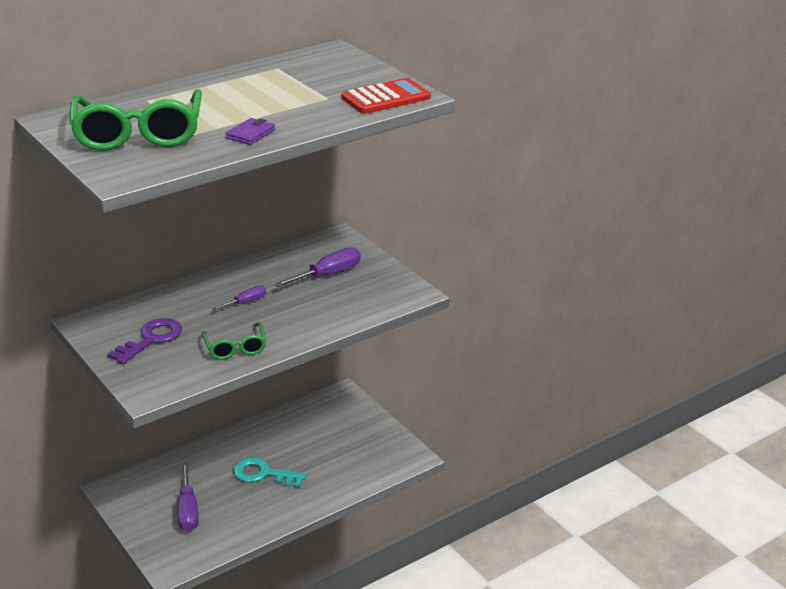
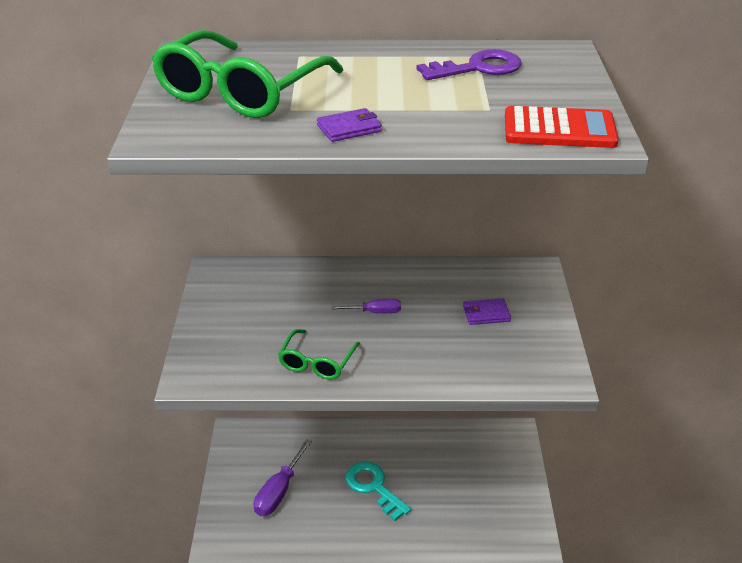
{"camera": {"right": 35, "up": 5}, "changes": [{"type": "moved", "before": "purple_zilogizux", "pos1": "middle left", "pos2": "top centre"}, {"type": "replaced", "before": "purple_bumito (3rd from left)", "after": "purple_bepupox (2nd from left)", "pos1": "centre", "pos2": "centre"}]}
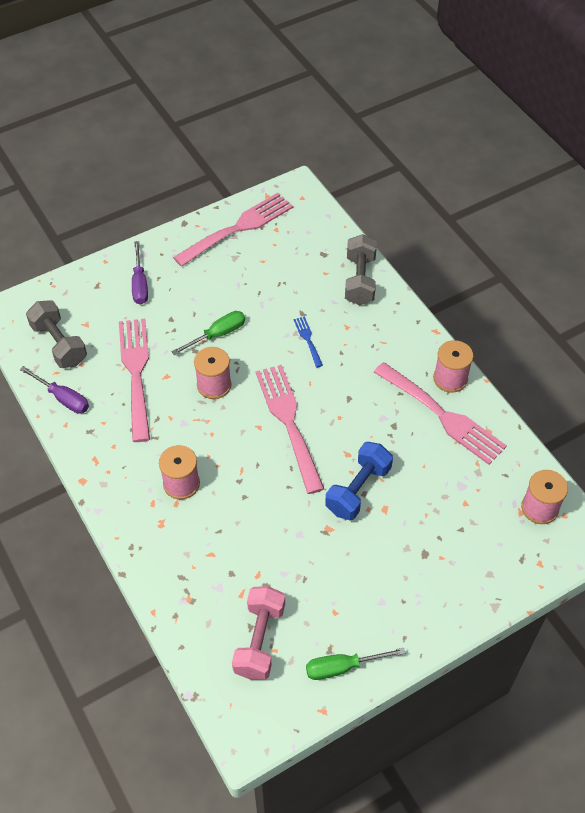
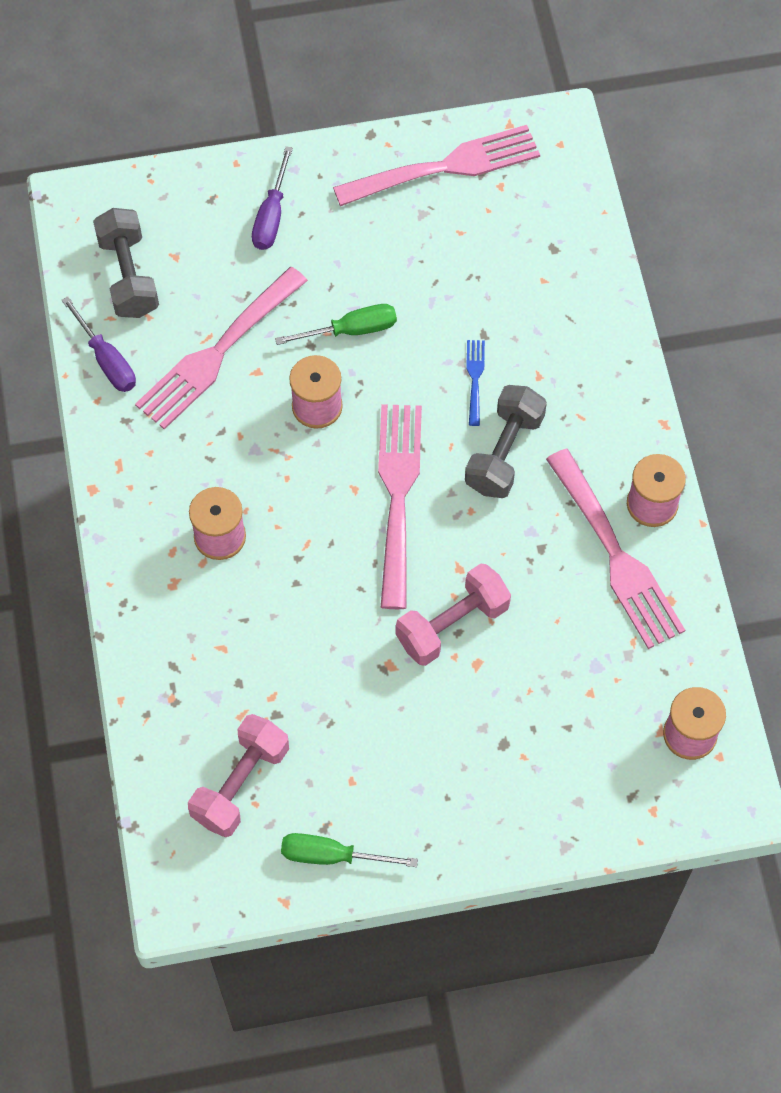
{"camera": {"right": 20, "up": 10}, "changes": [{"type": "turned", "before": "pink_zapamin (1st from left)", "pos1": "middle left", "pos2": "top left", "turn": -150}, {"type": "recoloured", "before": "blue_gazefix", "after": "pink_gazefix (2nd from left)", "pos1": "centre", "pos2": "centre"}, {"type": "moved", "before": "grey_gazefix (2nd from left)", "pos1": "top centre", "pos2": "centre"}]}
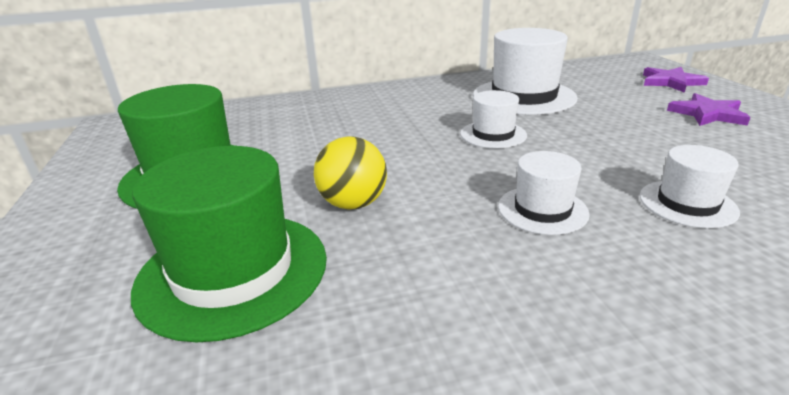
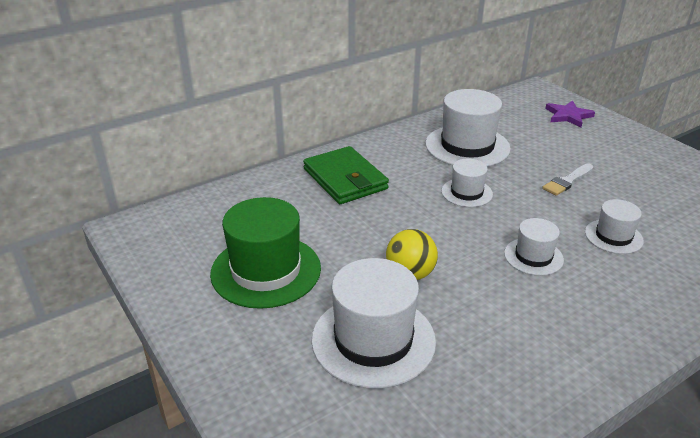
{"camera": {"right": -20, "up": 5}, "changes": [{"type": "recoloured", "before": "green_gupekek (2nd from left)", "after": "white_gupekek (1st from left)", "pos1": "middle left", "pos2": "bottom centre"}, {"type": "removed", "before": "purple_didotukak (2nd from left)", "pos1": "top right"}, {"type": "added", "after": "green_bepupox", "pos2": "centre"}, {"type": "added", "after": "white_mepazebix", "pos2": "middle right"}]}
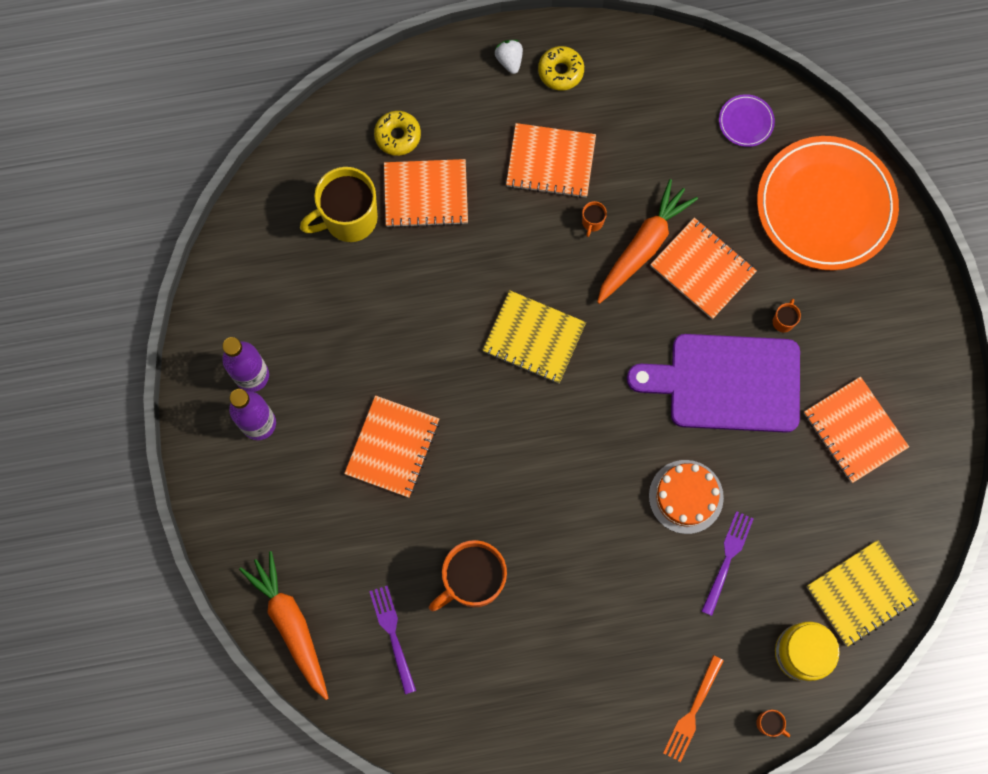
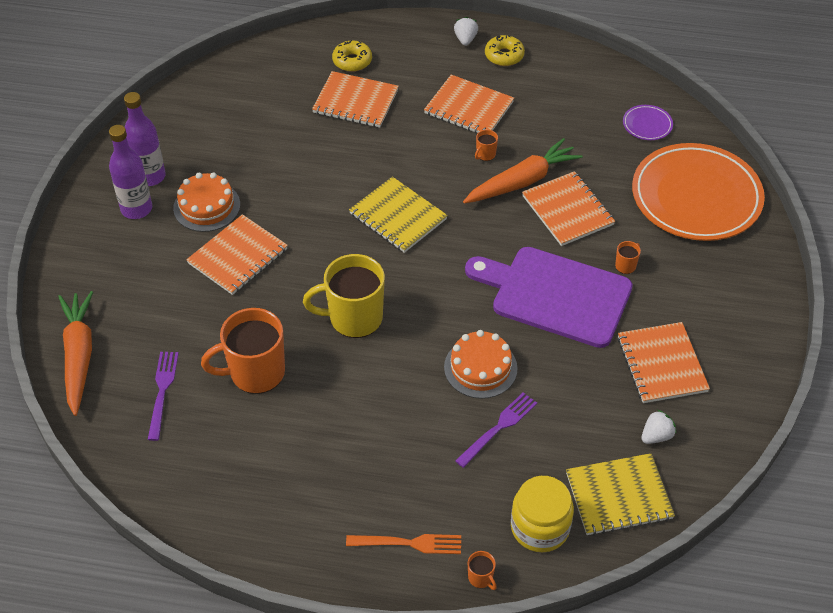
{"camera": {"right": 20, "up": -25}, "changes": [{"type": "moved", "before": "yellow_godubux", "pos1": "top centre", "pos2": "centre"}, {"type": "turned", "before": "orange_zapamin", "pos1": "bottom right", "pos2": "bottom centre", "turn": -135}, {"type": "added", "after": "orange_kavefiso (1st from left)", "pos2": "top left"}, {"type": "added", "after": "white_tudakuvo (2nd from left)", "pos2": "bottom right"}]}
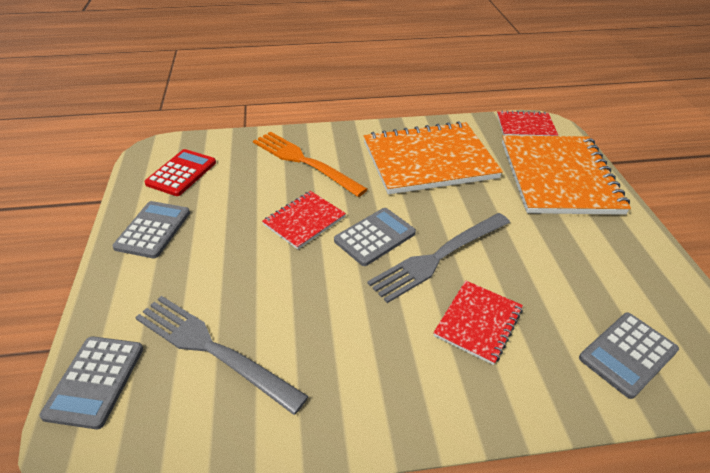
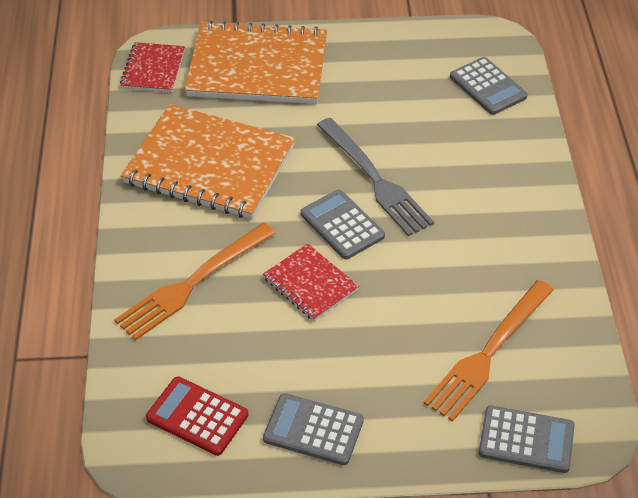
{"camera": {"right": -85, "up": 5}, "changes": [{"type": "recoloured", "before": "grey_zapamin (1st from left)", "after": "orange_zapamin (2nd from left)", "pos1": "bottom left", "pos2": "bottom right"}, {"type": "turned", "before": "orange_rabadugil (1st from left)", "pos1": "top centre", "pos2": "top left", "turn": -60}, {"type": "removed", "before": "red_rabadugil (2nd from left)", "pos1": "bottom right"}]}
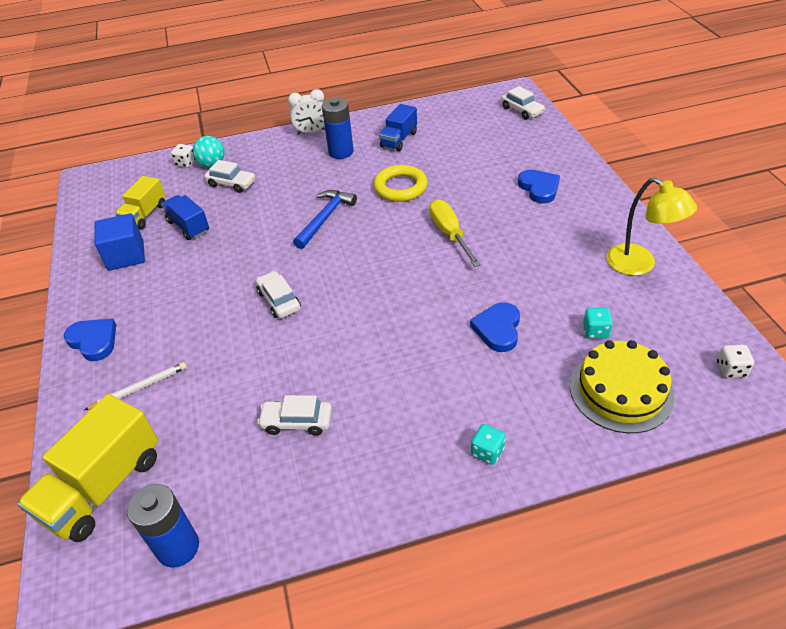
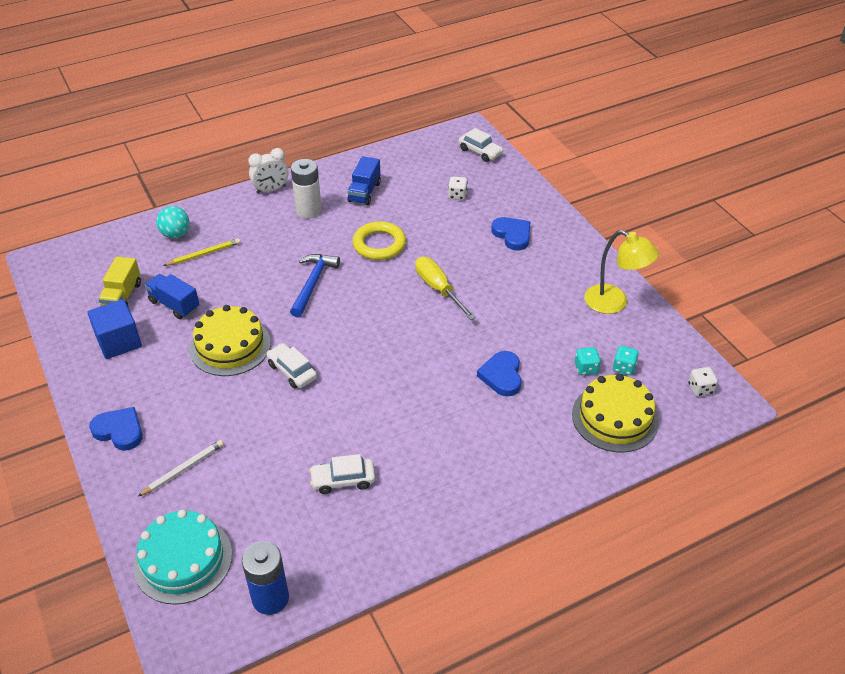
{"camera": {"right": -15, "up": 0}, "changes": [{"type": "replaced", "before": "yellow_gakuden (1st from left)", "after": "turquoise_kavefiso", "pos1": "bottom left", "pos2": "bottom left"}, {"type": "moved", "before": "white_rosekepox (1st from left)", "pos1": "top left", "pos2": "top centre"}, {"type": "replaced", "before": "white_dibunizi (1st from left)", "after": "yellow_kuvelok", "pos1": "top left", "pos2": "middle left"}, {"type": "recoloured", "before": "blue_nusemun (2nd from left)", "after": "white_nusemun", "pos1": "top centre", "pos2": "top centre"}, {"type": "moved", "before": "turquoise_rosekepox (1st from left in the first image)", "after": "turquoise_rosekepox (2nd from left)", "pos1": "bottom centre", "pos2": "middle right"}, {"type": "added", "after": "yellow_kavefiso (1st from left)", "pos2": "middle left"}]}
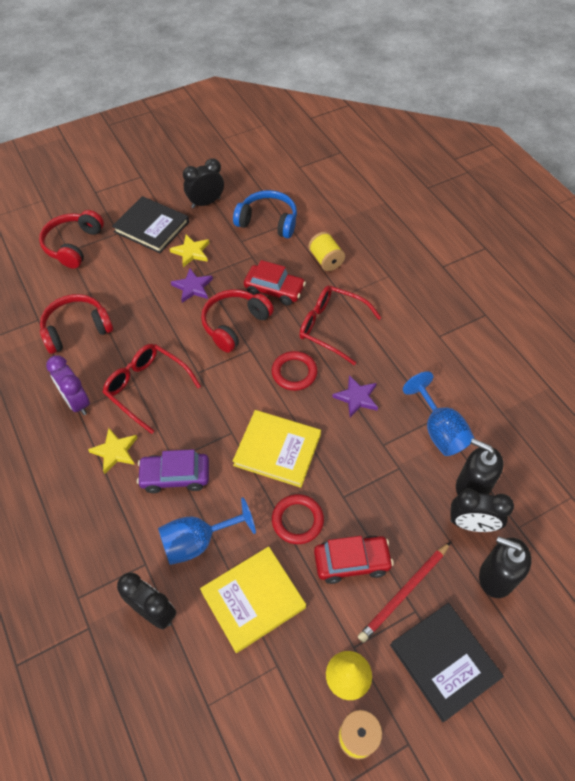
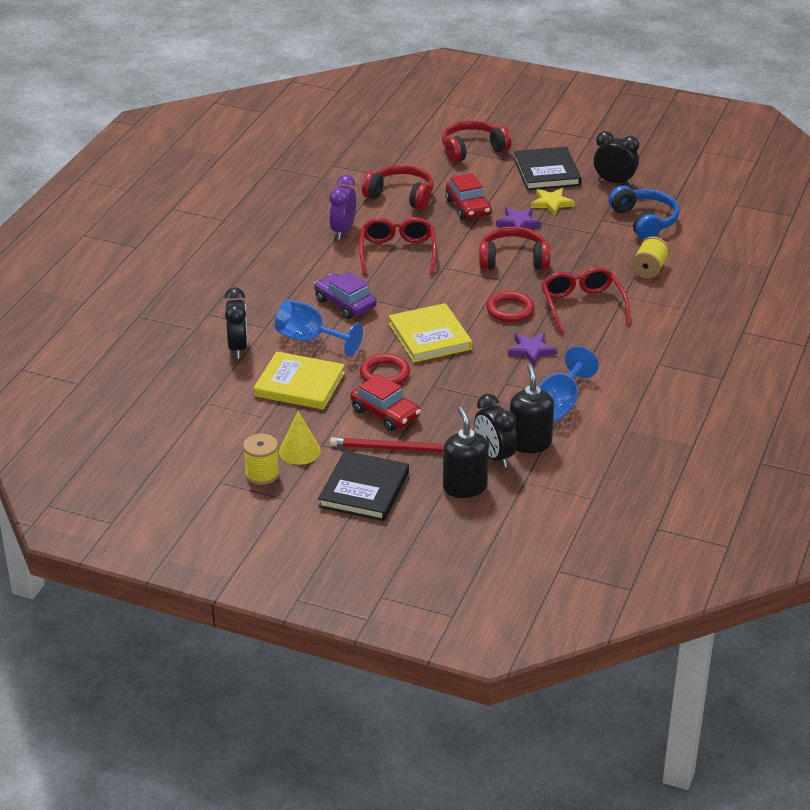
{"camera": {"right": 50, "up": -20}, "changes": [{"type": "removed", "before": "yellow_didotukak (1st from left)", "pos1": "middle left"}, {"type": "moved", "before": "red_dibunizi (1st from left in the first image)", "after": "red_dibunizi (2nd from left)", "pos1": "centre", "pos2": "top centre"}]}
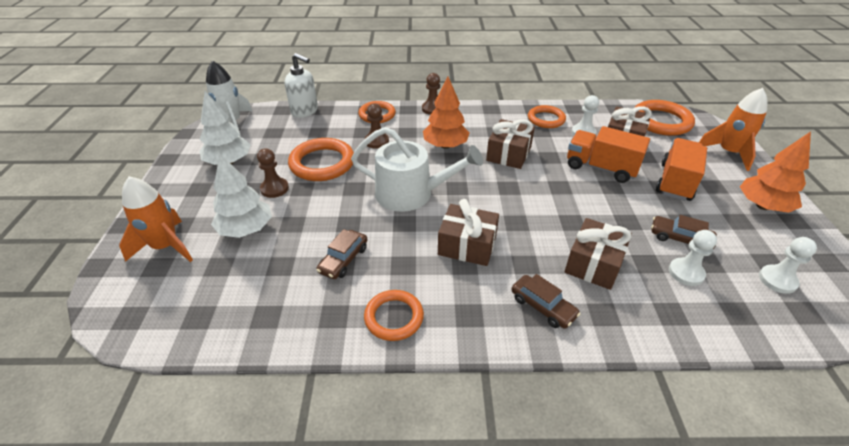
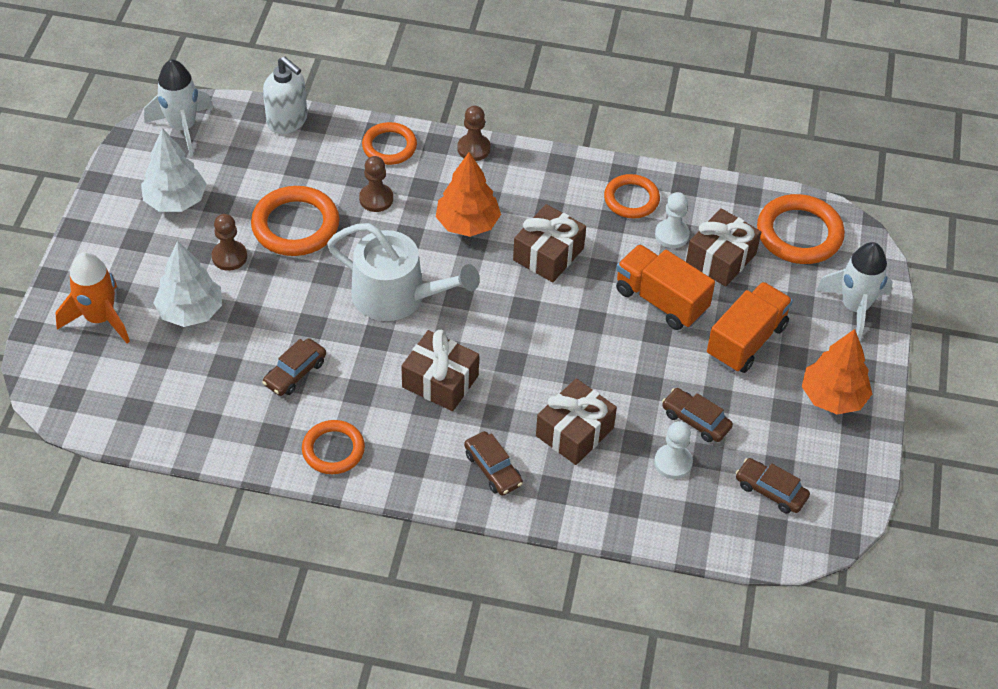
{"camera": {"right": 10, "up": 10}, "changes": [{"type": "recoloured", "before": "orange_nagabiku (2nd from left)", "after": "white_nagabiku (2nd from left)", "pos1": "top right", "pos2": "middle right"}, {"type": "replaced", "before": "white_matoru (3rd from left)", "after": "brown_dibunizi (4th from left)", "pos1": "middle right", "pos2": "bottom right"}]}
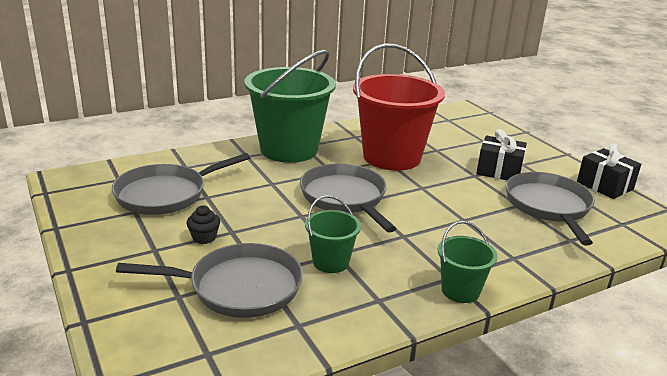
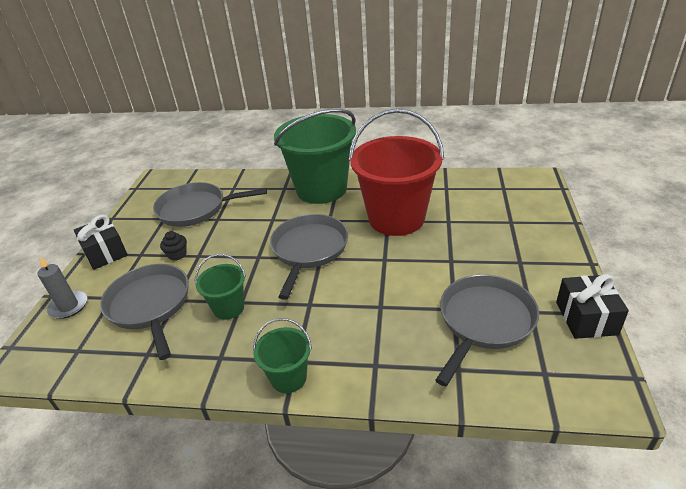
{"camera": {"right": 40, "up": 10}, "changes": [{"type": "turned", "before": "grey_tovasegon (2nd from left in the first image)", "pos1": "bottom left", "pos2": "middle left", "turn": -150}, {"type": "moved", "before": "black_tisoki (1st from left)", "pos1": "middle right", "pos2": "middle left"}, {"type": "added", "after": "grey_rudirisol", "pos2": "middle left"}]}
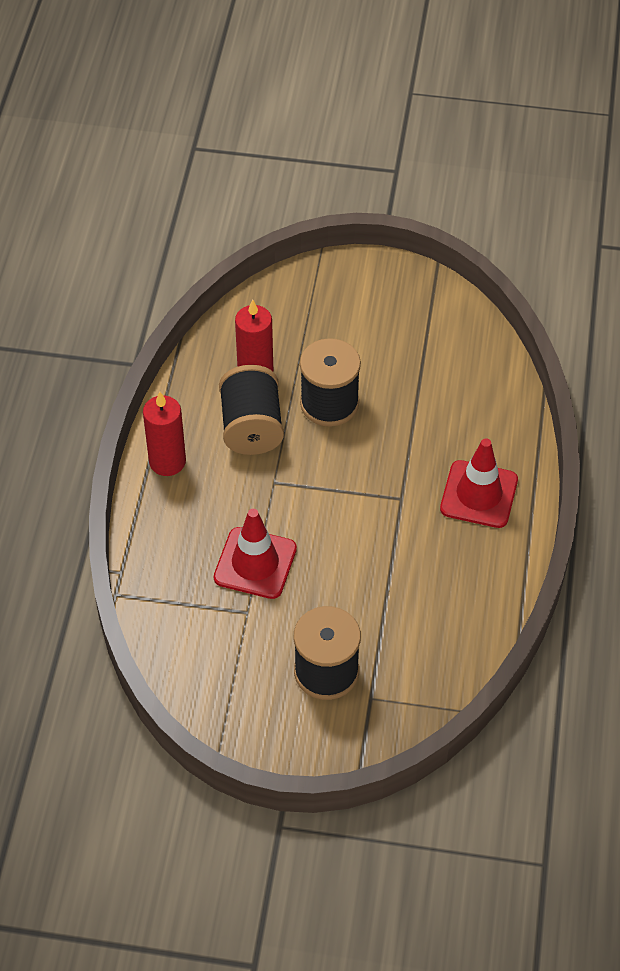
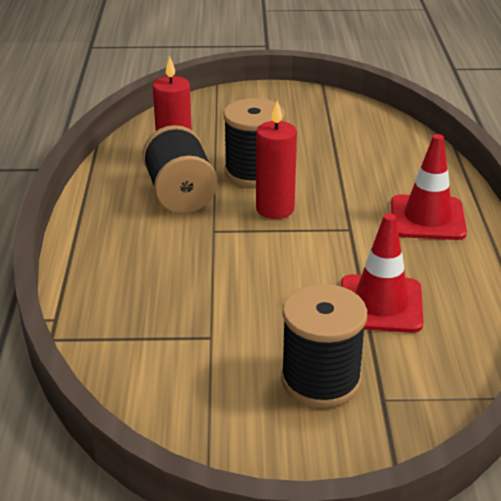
{"camera": {"right": -10, "up": -20}, "changes": [{"type": "moved", "before": "red_rudirisol (1st from left in the first image)", "after": "red_rudirisol (2nd from left)", "pos1": "middle left", "pos2": "top centre"}, {"type": "moved", "before": "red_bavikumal (1st from left)", "pos1": "centre", "pos2": "middle right"}]}
